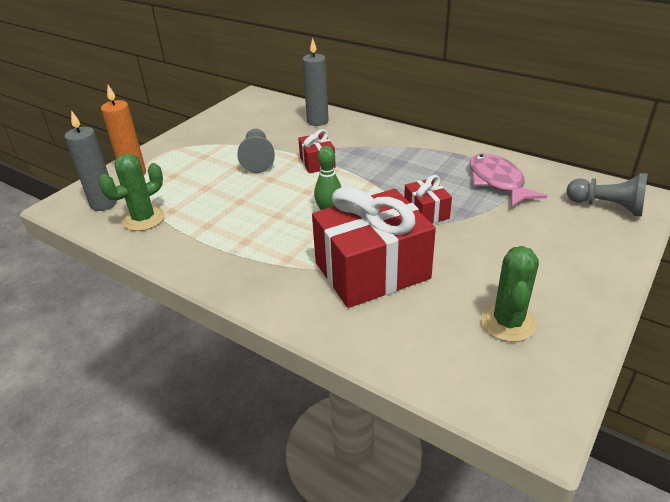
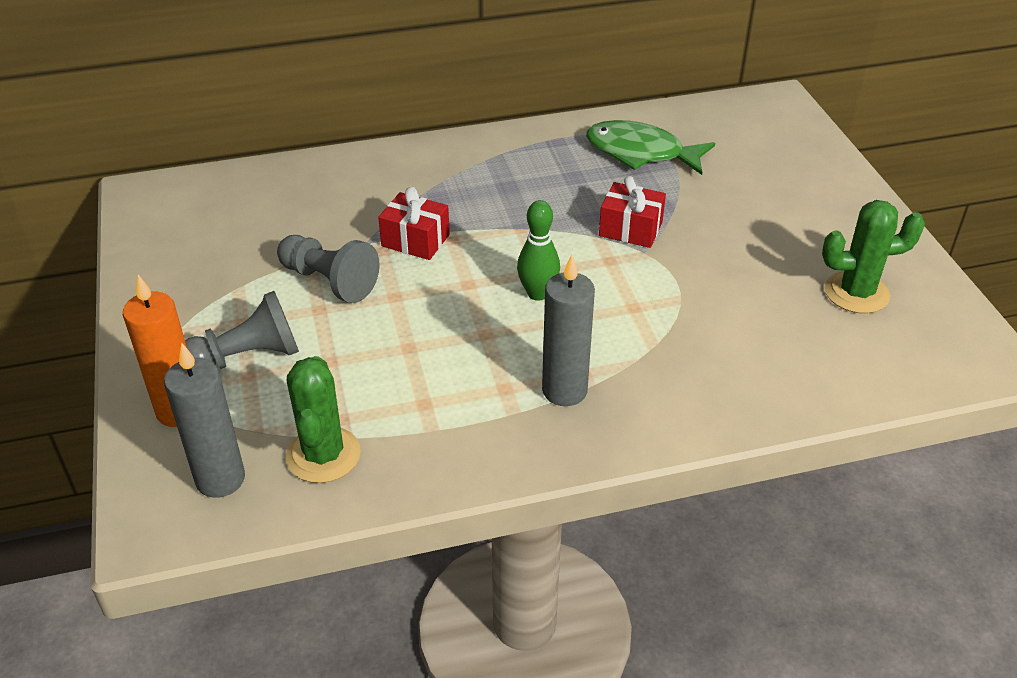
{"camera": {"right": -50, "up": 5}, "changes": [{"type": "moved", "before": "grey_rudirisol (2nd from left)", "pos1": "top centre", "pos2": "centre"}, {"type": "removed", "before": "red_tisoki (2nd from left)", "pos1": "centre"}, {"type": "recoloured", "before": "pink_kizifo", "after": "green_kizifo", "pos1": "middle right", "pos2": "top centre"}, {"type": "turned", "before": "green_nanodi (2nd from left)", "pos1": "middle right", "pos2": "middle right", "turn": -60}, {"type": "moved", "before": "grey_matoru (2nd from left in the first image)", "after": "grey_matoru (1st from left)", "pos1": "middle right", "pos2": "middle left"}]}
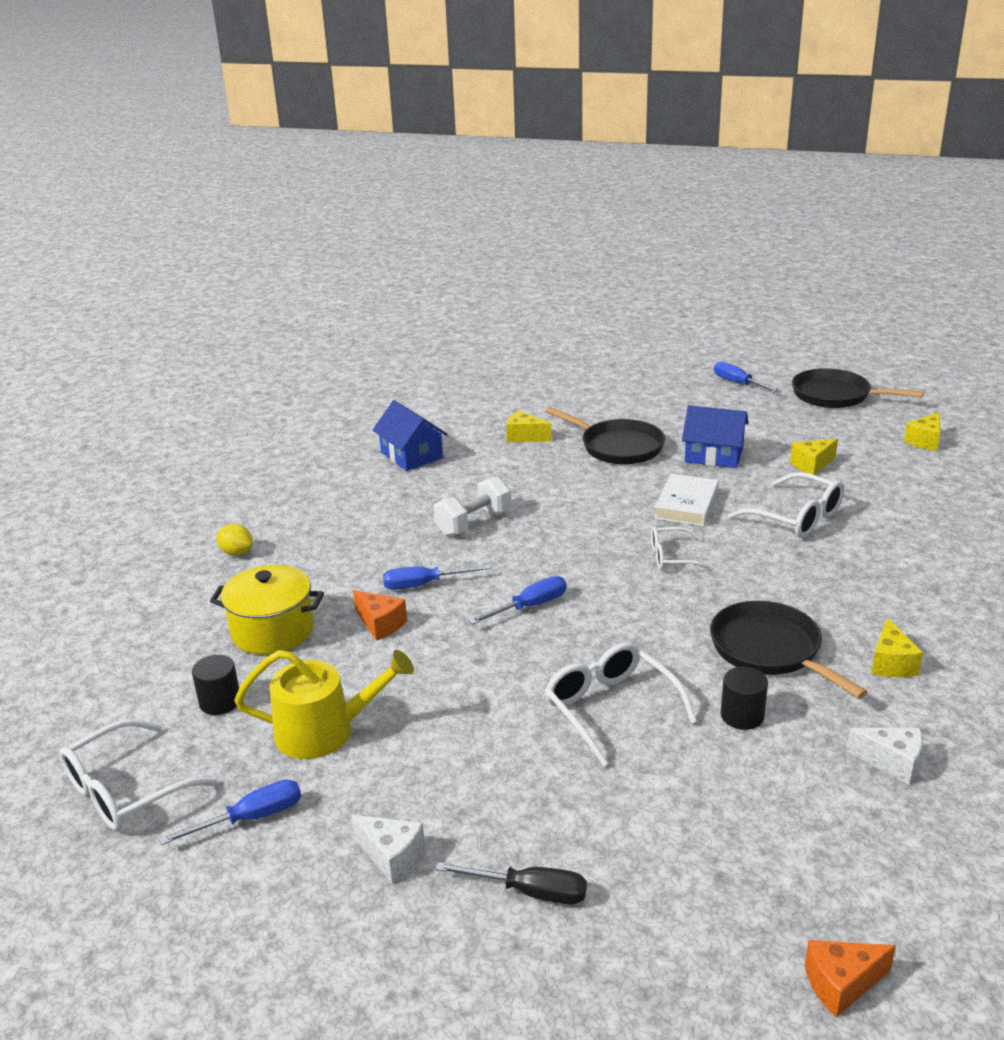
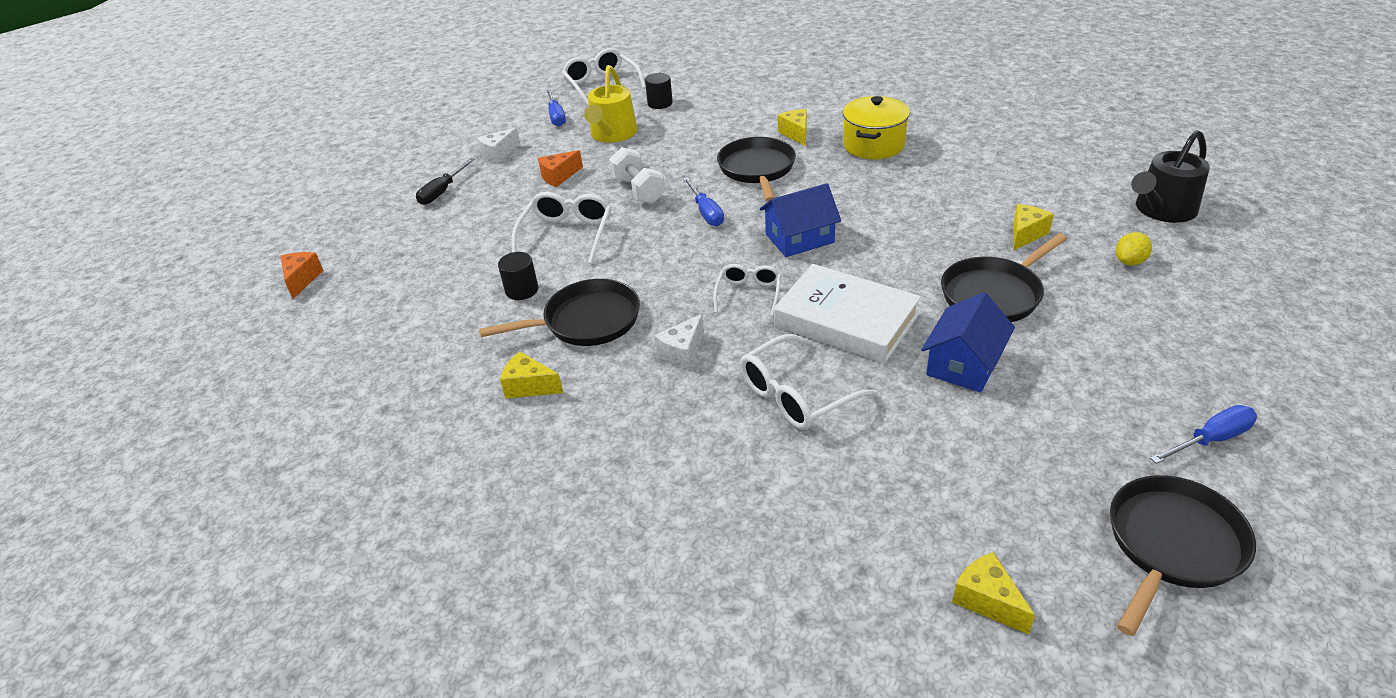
{"camera": {"right": 105, "up": 10}, "changes": [{"type": "moved", "before": "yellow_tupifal", "pos1": "middle left", "pos2": "top centre"}, {"type": "moved", "before": "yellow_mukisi", "pos1": "middle left", "pos2": "middle right"}, {"type": "moved", "before": "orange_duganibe (1st from left in the first image)", "after": "orange_duganibe (2nd from left)", "pos1": "centre", "pos2": "top centre"}, {"type": "moved", "before": "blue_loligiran (1st from left)", "pos1": "centre", "pos2": "top centre"}, {"type": "replaced", "before": "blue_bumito (2nd from left)", "after": "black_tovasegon (2nd from left)", "pos1": "centre", "pos2": "top centre"}, {"type": "moved", "before": "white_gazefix", "pos1": "centre", "pos2": "top centre"}, {"type": "turned", "before": "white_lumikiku (2nd from left in the first image)", "pos1": "bottom centre", "pos2": "top centre", "turn": -60}, {"type": "resized", "before": "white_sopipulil", "pos1": "middle right", "pos2": "centre", "scale": 1.54}, {"type": "moved", "before": "yellow_duganibe (2nd from left)", "pos1": "middle right", "pos2": "top centre"}, {"type": "moved", "before": "white_duganibe (2nd from left)", "pos1": "bottom right", "pos2": "centre"}, {"type": "added", "after": "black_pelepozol", "pos2": "top right"}]}
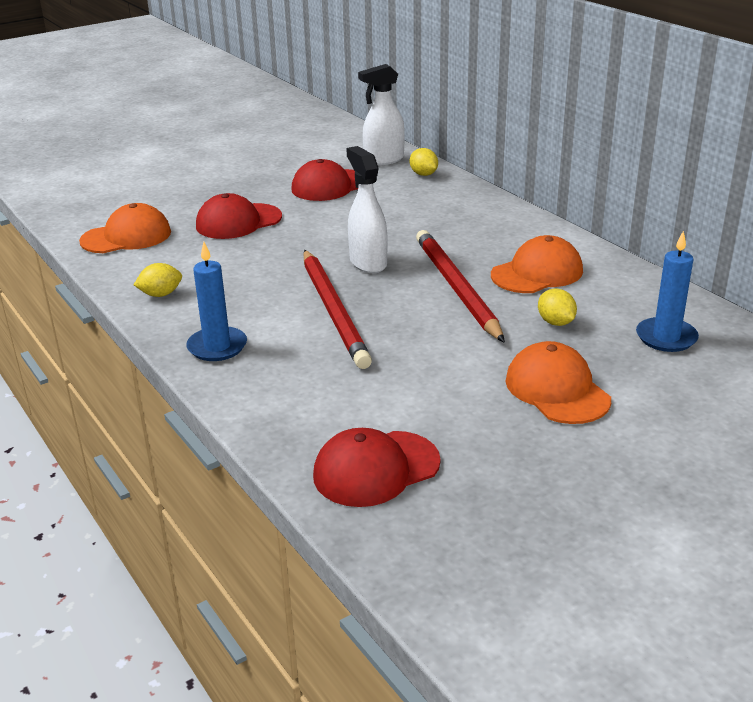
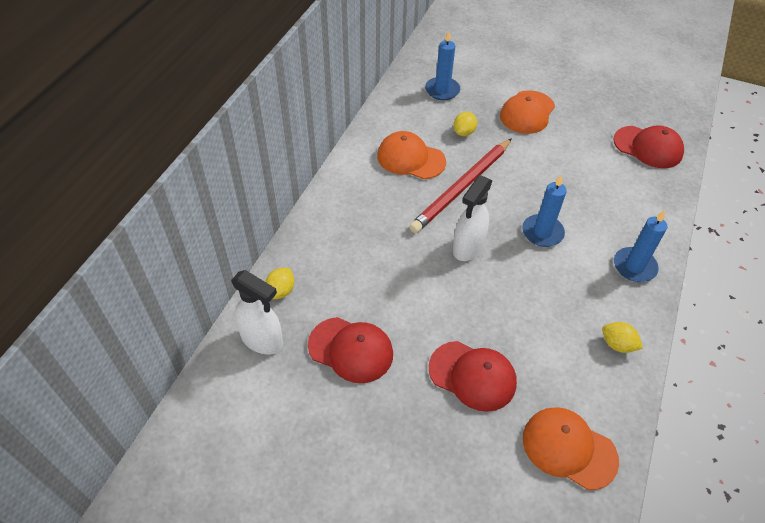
{"camera": {"right": -125, "up": 20}, "changes": [{"type": "replaced", "before": "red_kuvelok (1st from left)", "after": "blue_rudirisol (2nd from left)", "pos1": "centre", "pos2": "middle right"}]}
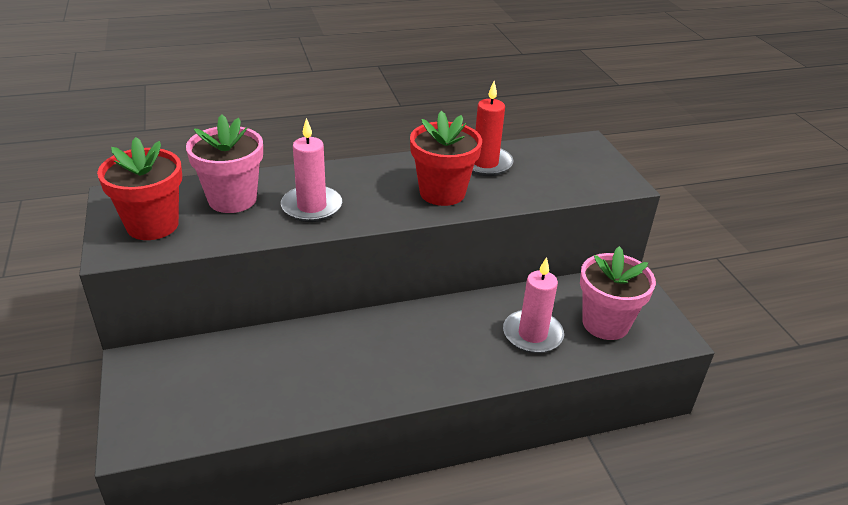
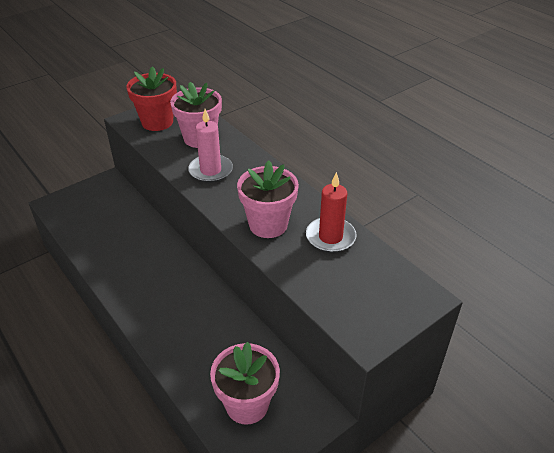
{"camera": {"right": 70, "up": 5}, "changes": [{"type": "recoloured", "before": "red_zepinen (2nd from left)", "after": "pink_zepinen (3rd from left)", "pos1": "top centre", "pos2": "centre"}, {"type": "removed", "before": "pink_rudirisol (2nd from left)", "pos1": "centre"}]}
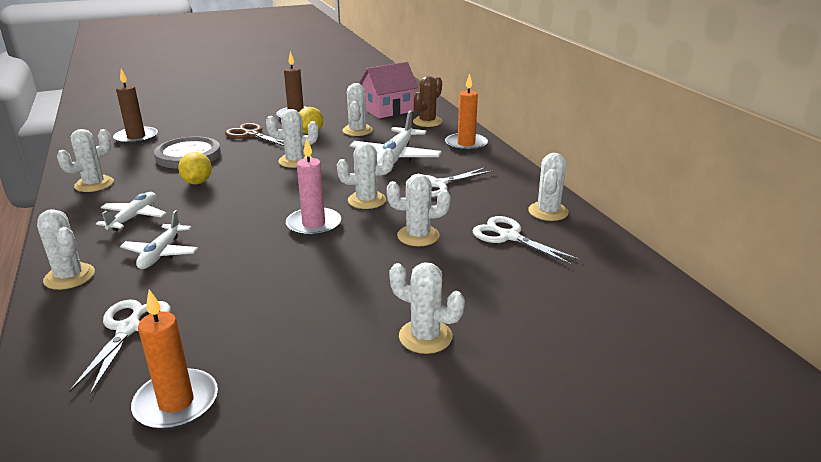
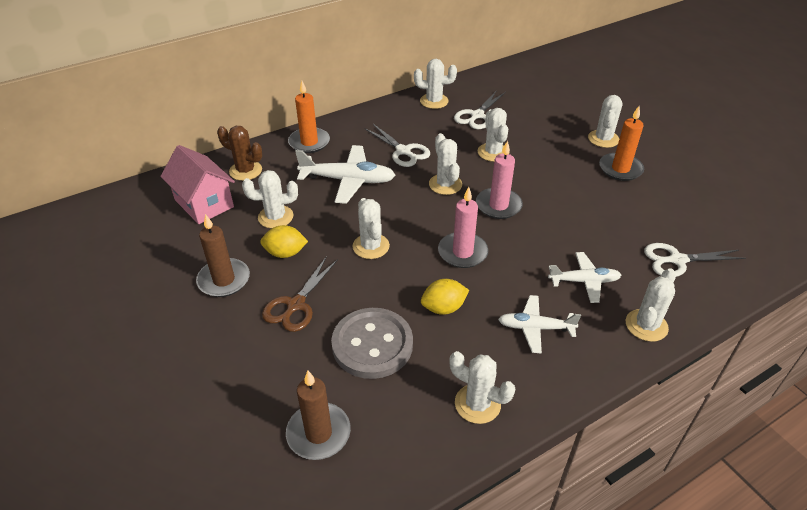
{"camera": {"right": -100, "up": 15}, "changes": [{"type": "moved", "before": "orange_rudirisol (1st from left in the first image)", "after": "orange_rudirisol (2nd from left)", "pos1": "bottom left", "pos2": "top right"}, {"type": "added", "after": "pink_rudirisol (1st from left)", "pos2": "centre"}]}
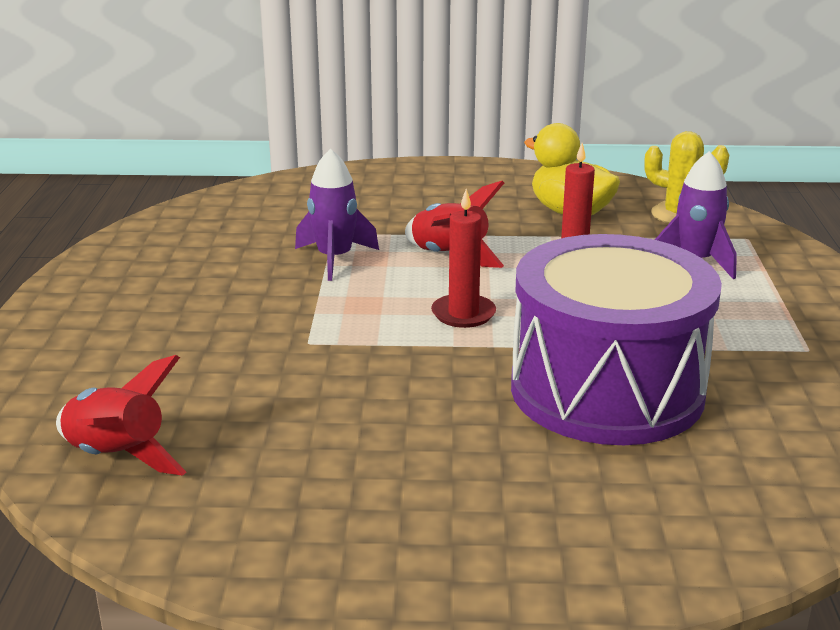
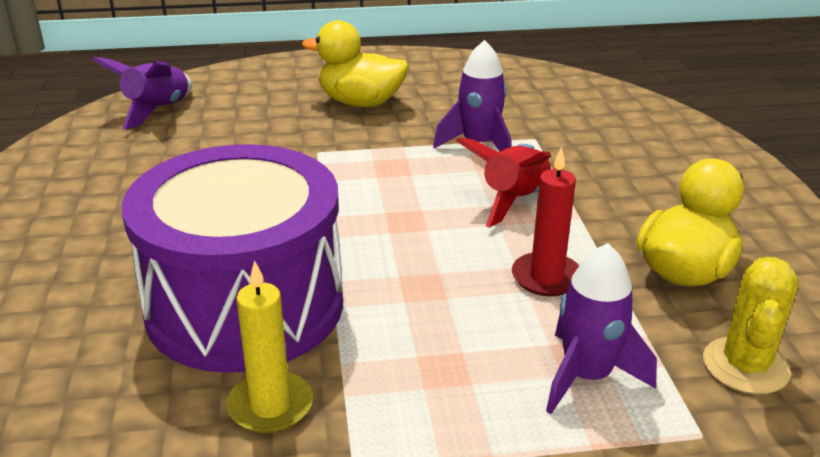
{"camera": {"right": 80, "up": 5}, "changes": [{"type": "recoloured", "before": "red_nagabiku (1st from left)", "after": "purple_nagabiku (1st from left)", "pos1": "middle left", "pos2": "top left"}, {"type": "removed", "before": "red_rudirisol (1st from left)", "pos1": "centre"}, {"type": "added", "after": "yellow_rudirisol", "pos2": "bottom left"}, {"type": "added", "after": "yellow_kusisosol (1st from left)", "pos2": "top centre"}]}
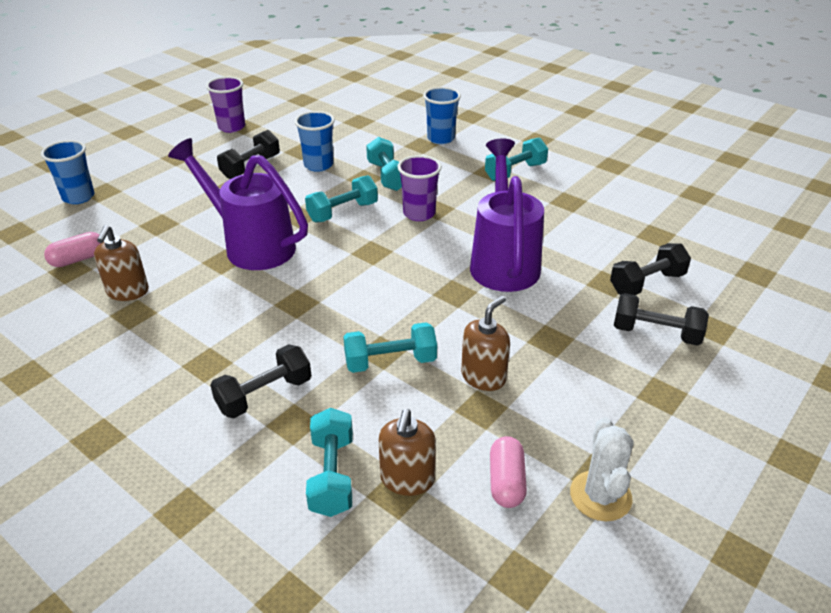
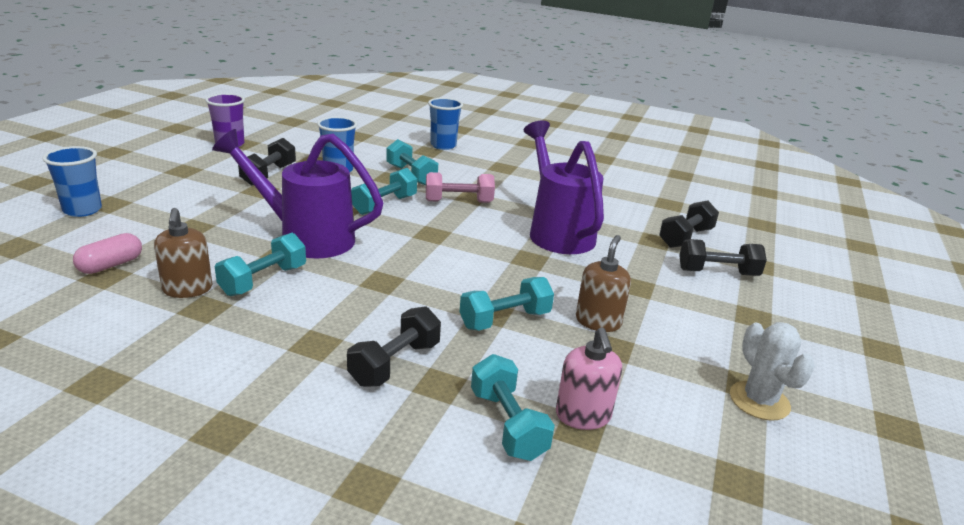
{"camera": {"right": -20, "up": -10}, "changes": [{"type": "recoloured", "before": "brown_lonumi (2nd from left)", "after": "pink_lonumi", "pos1": "bottom centre", "pos2": "bottom centre"}, {"type": "replaced", "before": "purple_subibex (2nd from left)", "after": "pink_gazefix", "pos1": "top centre", "pos2": "centre"}, {"type": "moved", "before": "turquoise_gazefix (5th from left in the first image)", "after": "turquoise_gazefix (1st from left)", "pos1": "top centre", "pos2": "middle left"}, {"type": "removed", "before": "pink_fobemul (2nd from left)", "pos1": "bottom centre"}]}
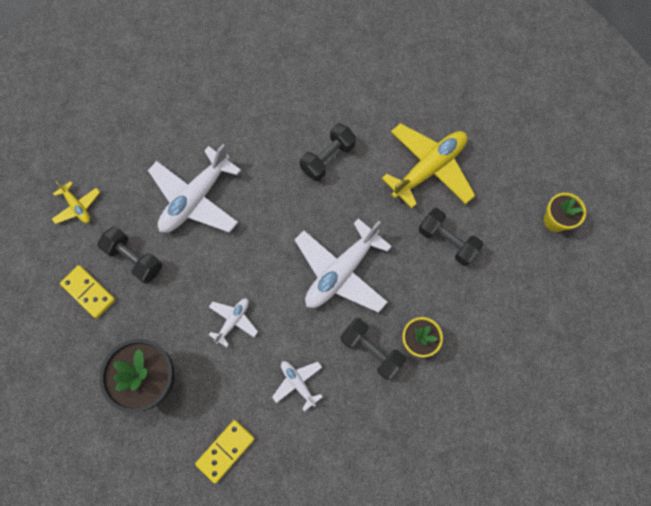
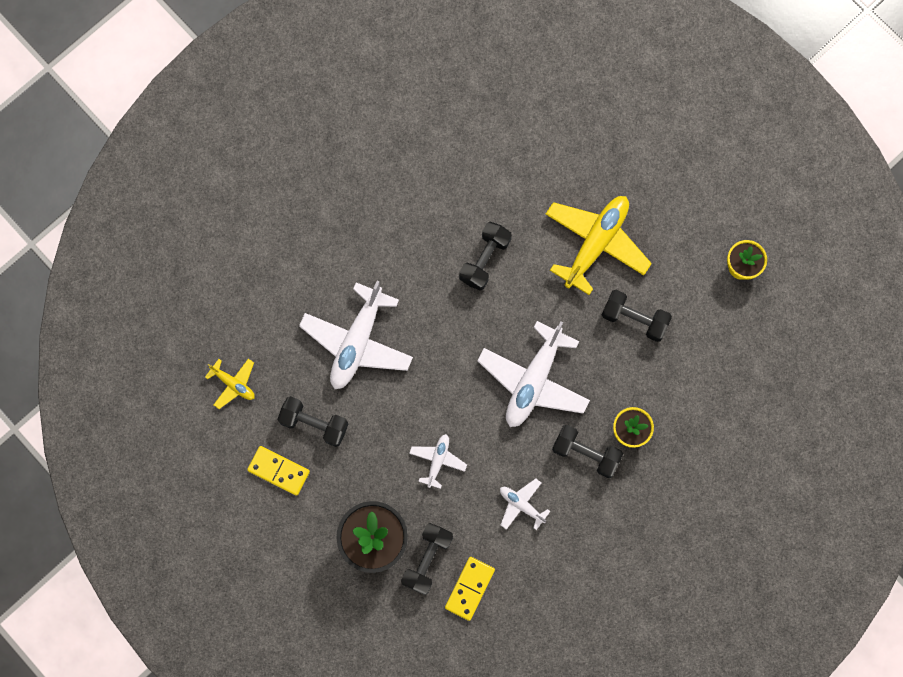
{"camera": {"right": -15, "up": 5}, "changes": [{"type": "added", "after": "black_gazefix (2nd from left)", "pos2": "bottom centre"}]}
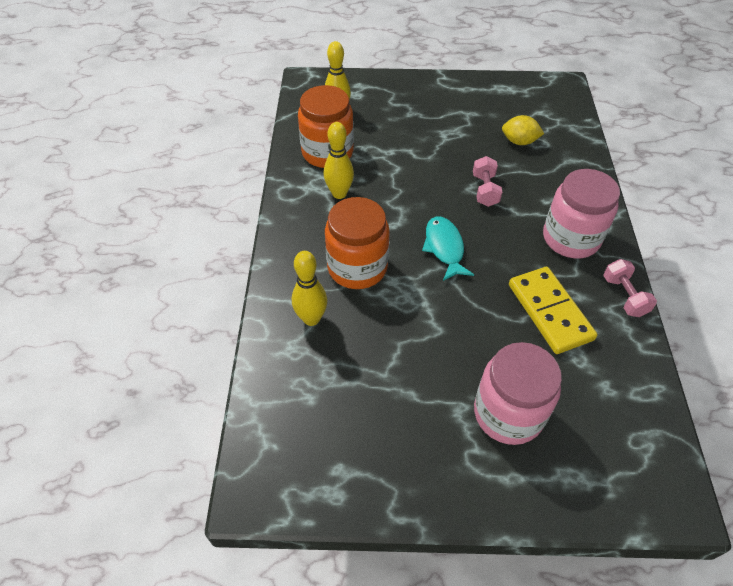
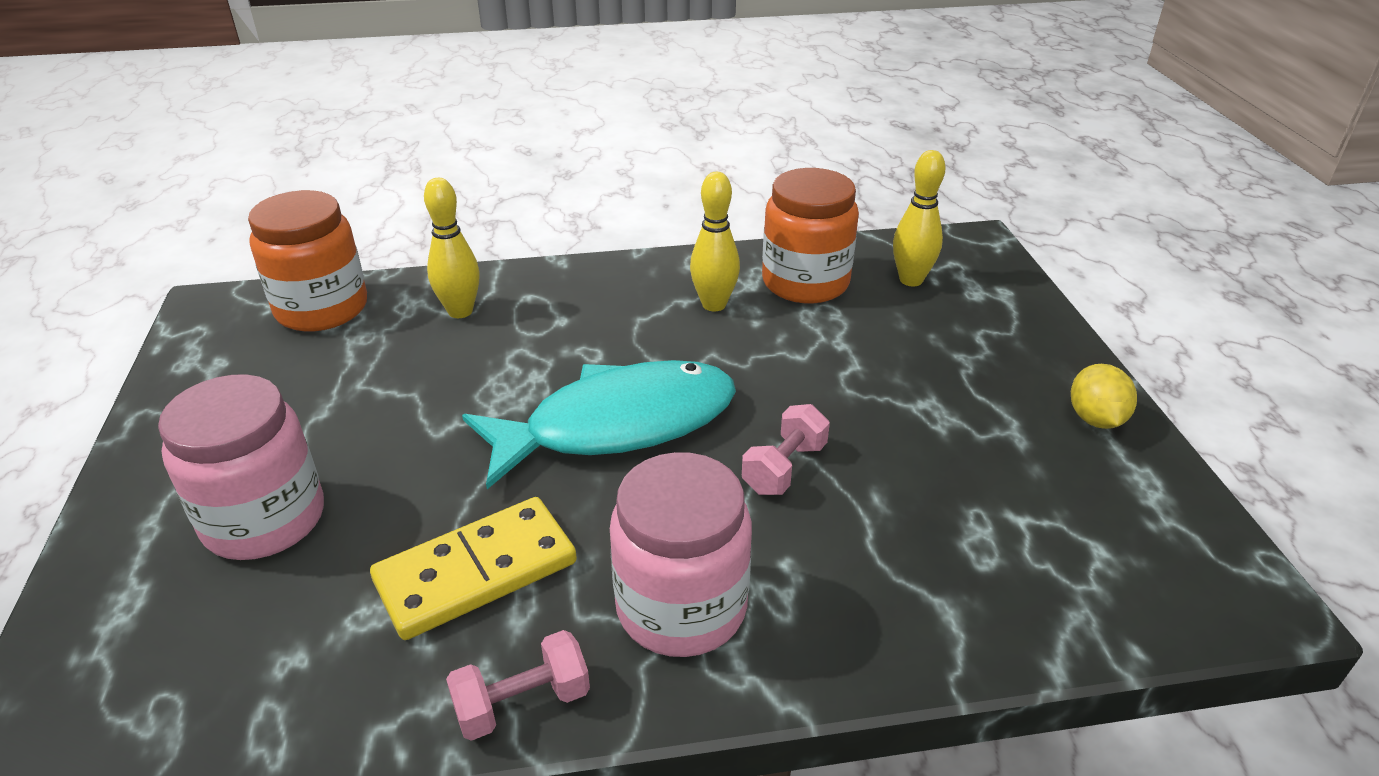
{"camera": {"right": 80, "up": -15}, "changes": [{"type": "moved", "before": "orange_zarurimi (2nd from left in the first image)", "after": "orange_zarurimi (1st from left)", "pos1": "centre", "pos2": "middle left"}, {"type": "resized", "before": "turquoise_kizifo", "pos1": "centre", "pos2": "centre", "scale": 1.85}, {"type": "turned", "before": "pink_gazefix (1st from left in the first image)", "pos1": "top centre", "pos2": "centre", "turn": -45}, {"type": "moved", "before": "yellow_mukisi", "pos1": "top right", "pos2": "middle right"}]}
